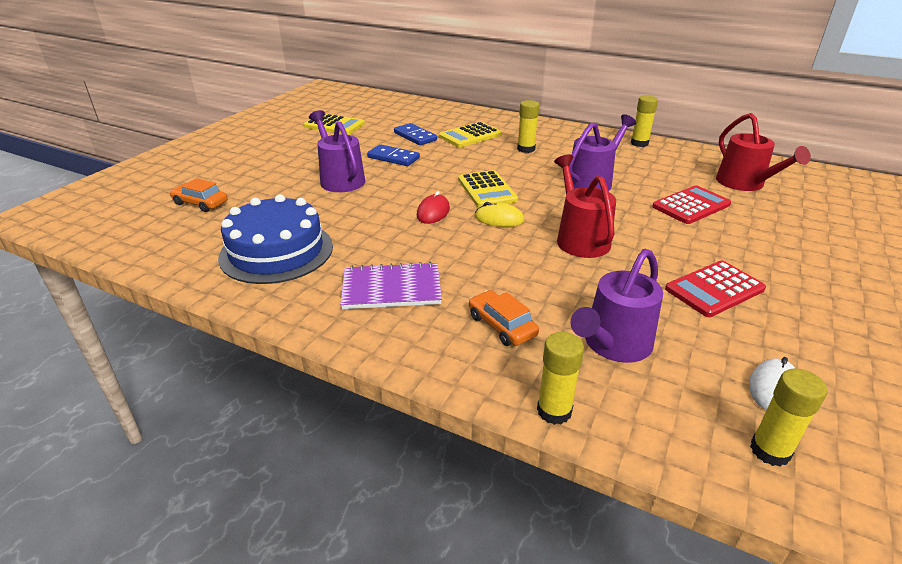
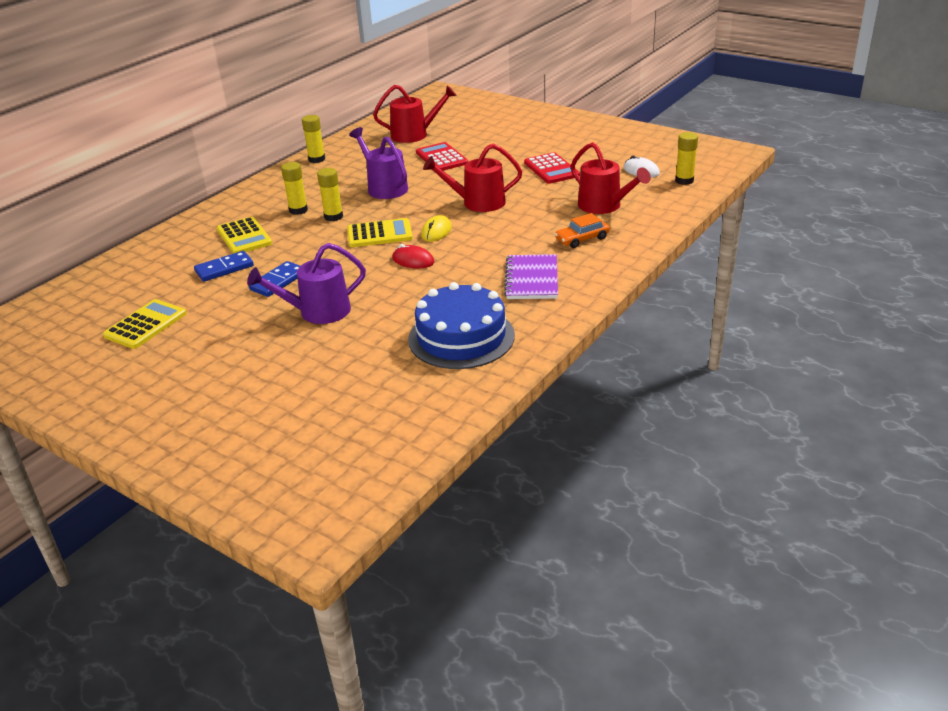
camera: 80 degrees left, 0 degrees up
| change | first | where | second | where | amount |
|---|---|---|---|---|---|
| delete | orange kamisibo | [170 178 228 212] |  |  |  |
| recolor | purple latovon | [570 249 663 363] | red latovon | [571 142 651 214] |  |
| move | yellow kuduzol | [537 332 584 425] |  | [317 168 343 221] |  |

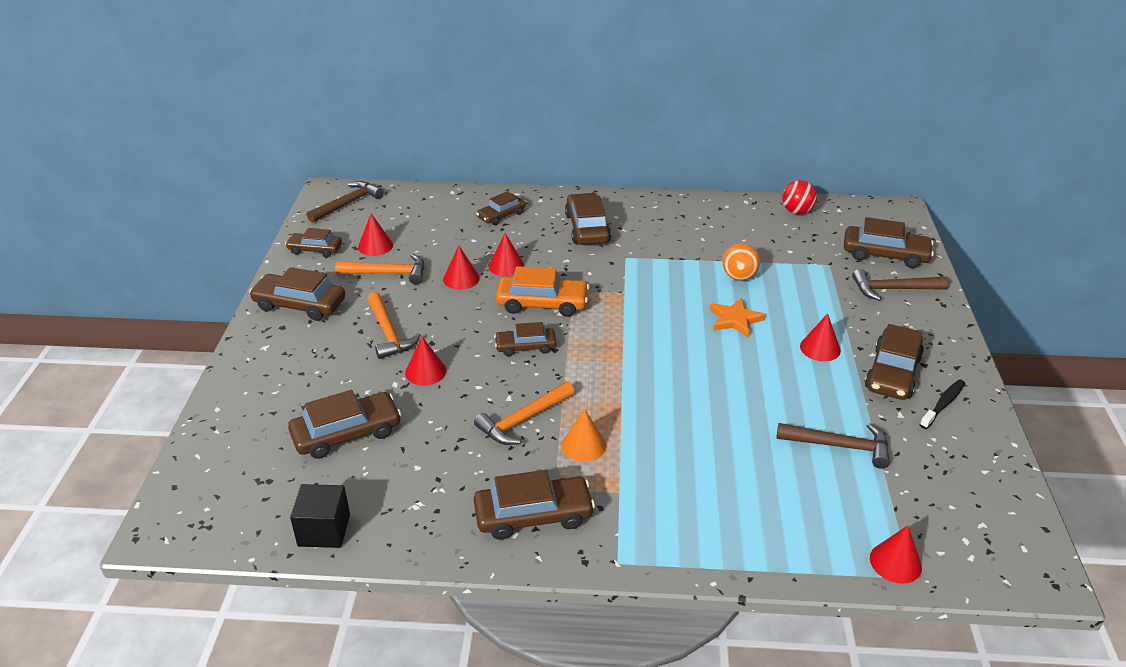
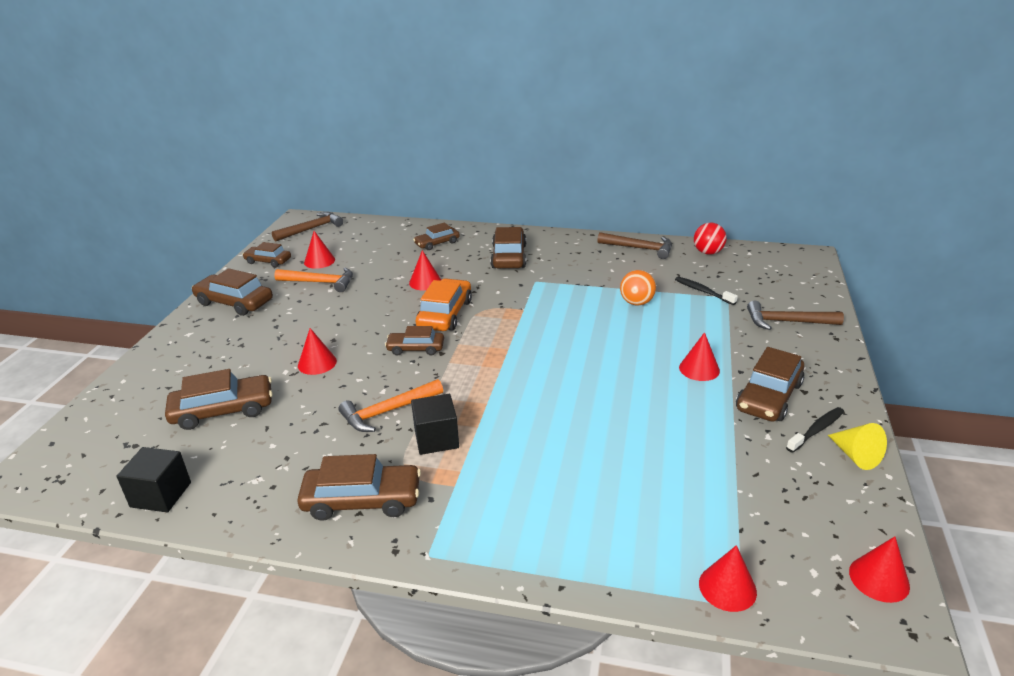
camera: 10 degrees right, 5 degrees down
| change | first | where | second | where | amount |
|---|---|---|---|---|---|
| delete | brown kamisibo | [844 217 934 268] |  |  |  |
| move | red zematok | [443 245 480 290] |  | [849 536 910 603] |  |
| rotate | orange kamisibo | [496 266 589 317] |  | [416 278 472 331] | 90 degrees counterclockwise |
| delete | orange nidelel | [367 292 421 359] |  |  |  |
| delete | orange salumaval | [709 298 766 338] |  |  |  |
| replace | orange zematok | [562 409 606 462] | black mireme | [411 394 459 455] |  |
| move | brown nidelel | [776 423 890 469] |  | [597 232 672 259] |  |
| insert |  |  | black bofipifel | [675 277 738 305] |  |
| insert |  |  | yellow zematok | [828 423 887 470] |  |

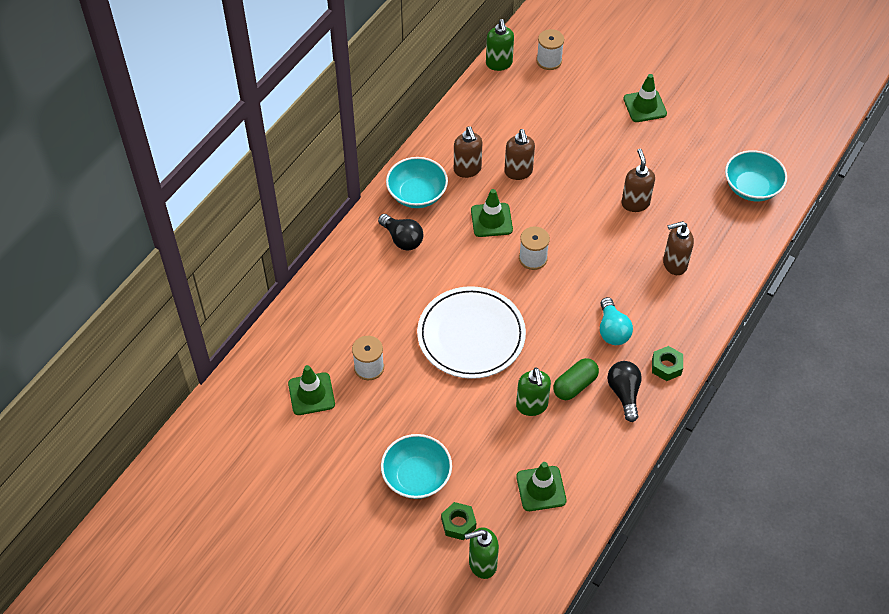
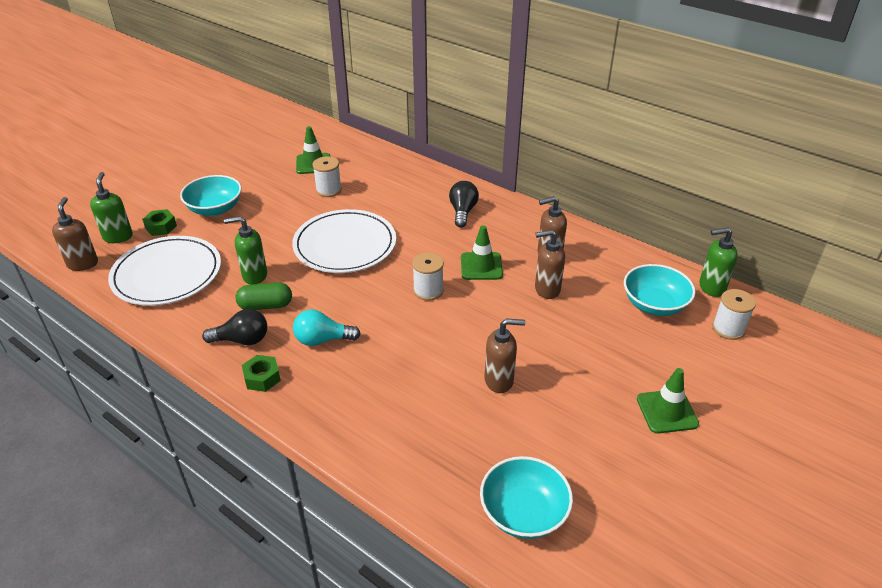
camera: 95 degrees right, 15 degrees down
| change | first | where | second | where | amount |
|---|---|---|---|---|---|
| move | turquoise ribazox | [386 157 448 208] |  | [624 264 696 316] |  |
| rotate | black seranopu | [378 214 423 251] |  | [449 181 479 227] | 135 degrees clockwise |
| move | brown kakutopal | [663 221 694 275] |  | [52 197 98 271] |  |
| rotate | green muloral | [553 358 599 400] |  | [236 282 292 310] | 60 degrees counterclockwise |
| replace | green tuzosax | [516 462 567 511] | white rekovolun | [108 236 221 306] |  |

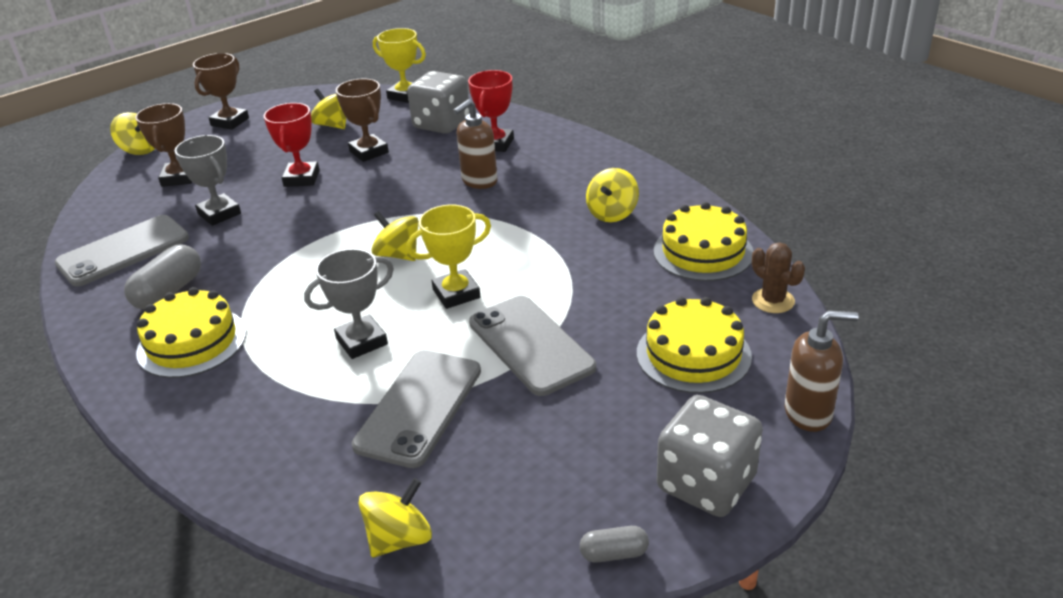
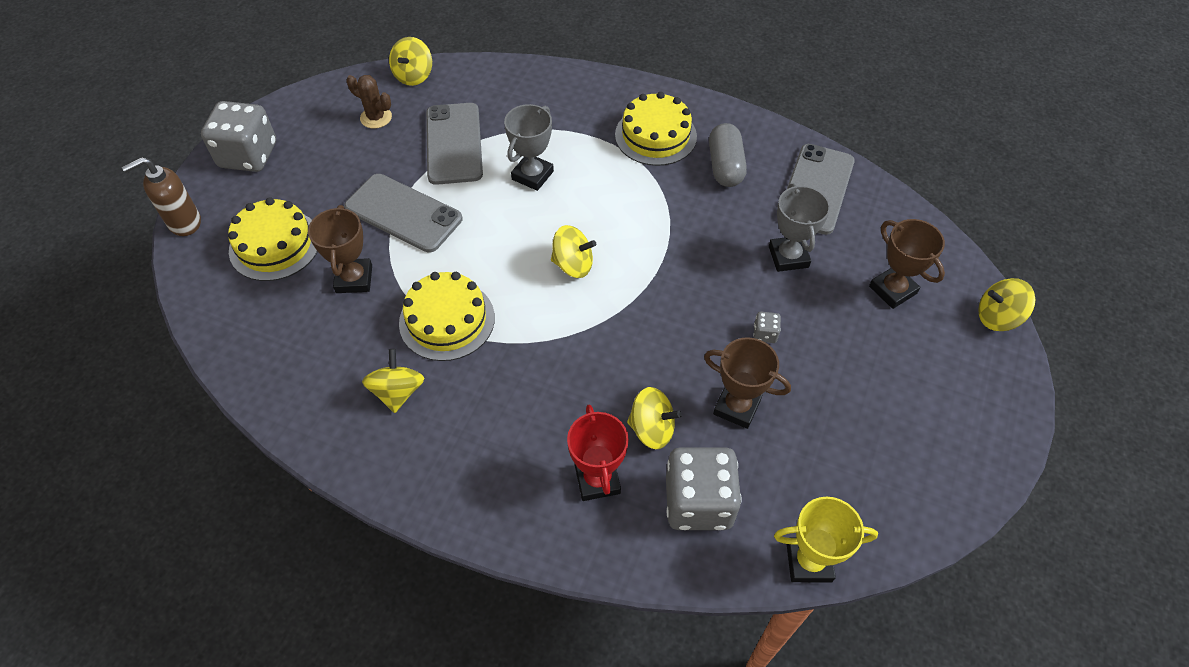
camera: 150 degrees right, 20 degrees up
| change | first | where | second | where | amount |
|---|---|---|---|---|---|
| move | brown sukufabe | [193 53 249 130] |  | [308 205 372 293] |  |
| move | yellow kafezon | [311 89 346 129] |  | [627 387 682 449] |  |
| delete | brown kakutopal | [453 99 498 189] |  |  |  |
| replace | red sukufabe | [264 103 320 187] | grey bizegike | [753 312 781 343] |  |
| rotate | grey sukufabe | [175 135 241 226] |  | [769 183 830 272] | 60 degrees clockwise |
| move | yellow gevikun | [654 202 753 281] |  | [399 272 495 361] |  |
| delete | yellow sukufabe | [406 205 491 309] |  |  |  |
| move | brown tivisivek | [752 242 805 313] |  | [347 75 392 129] |  |
| delete | grey muloral | [580 526 649 563] |  |  |  |

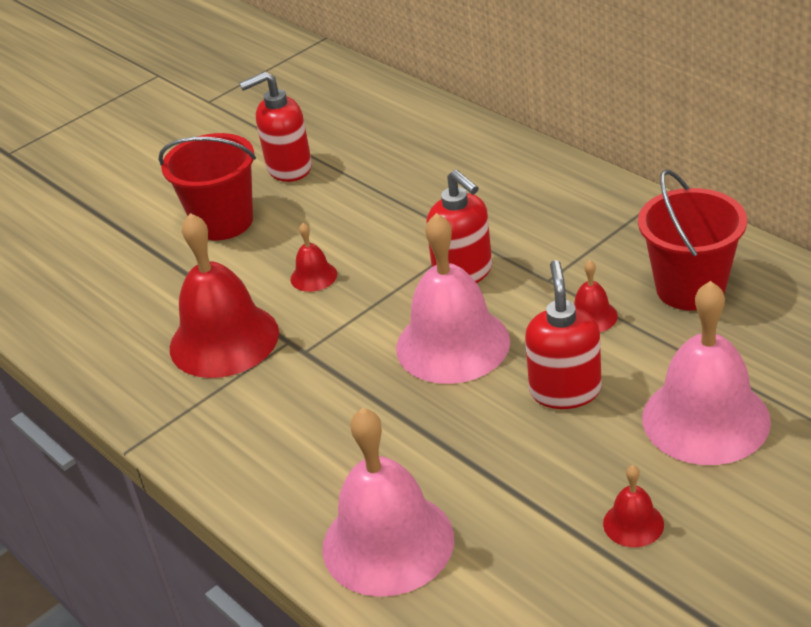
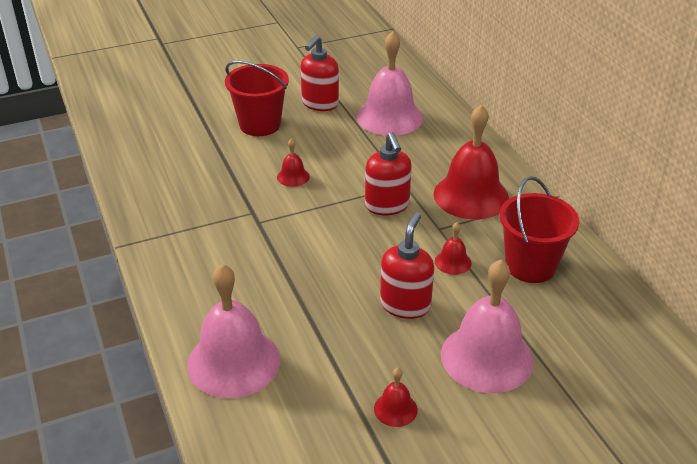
camera: 15 degrees right, 0 degrees up
| change | first | where | second | where | amount |
|---|---|---|---|---|---|
| rotate | red kakutopal | [239 72 312 182] |  | [300 35 339 111] | 60 degrees counterclockwise |
| move | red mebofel | [170 213 279 378] |  | [433 105 509 220] |  |
| move | pink mebofel | [396 213 510 384] |  | [356 31 423 136] |  |

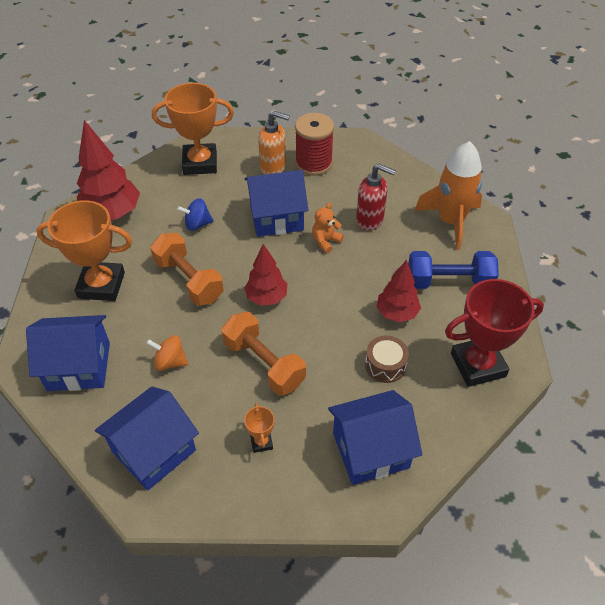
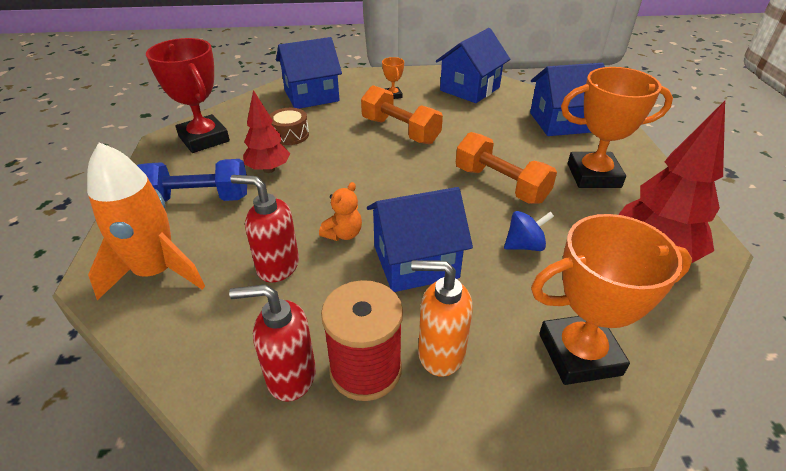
camera: 175 degrees right, 10 degrees down
| change | first | where | second | where | amount |
|---|---|---|---|---|---|
| delete | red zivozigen | [244 244 287 306] |  |  |  |
| rotate | red sukufabe | [445 279 544 387] |  | [146 38 230 153] | 75 degrees clockwise |
| delete | orange kafezon | [146 335 188 371] |  |  |  |
| insert |  |  | red kakutopal | [229 284 316 402] |  |

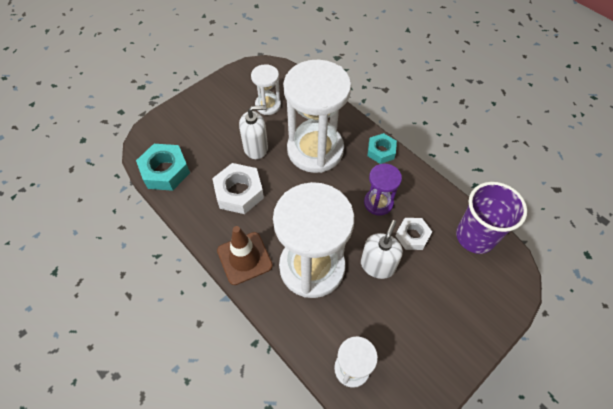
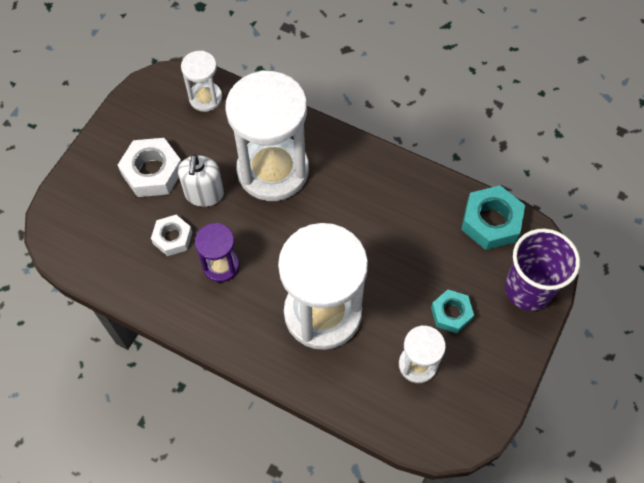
camera: 160 degrees right, 5 degrees up
| change | first | where | second | where | amount |
|---|---|---|---|---|---|
| delete | white kakutopal | [239 105 268 159] |  |  |  |
| move | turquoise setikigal | [367 133 397 164] |  | [431 290 474 333] |  |
| move | white setikigal | [212 163 264 214] |  | [118 138 181 197] |  |
| move | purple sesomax | [456 182 527 254] |  | [505 228 580 311] |  |
| delete | brown tuzosax | [217 226 273 285] |  |  |  |

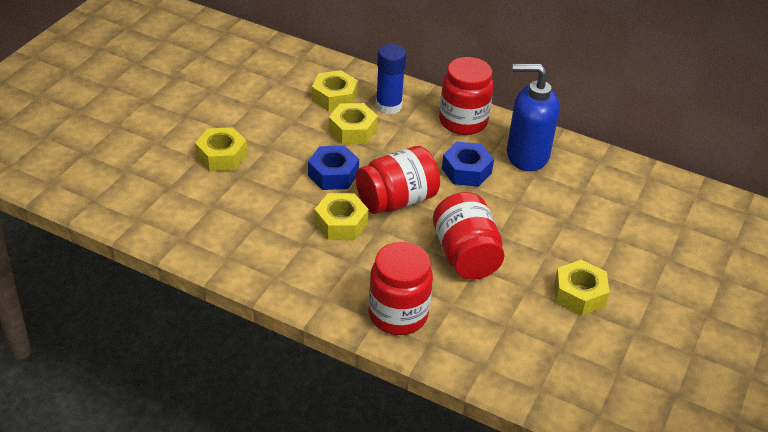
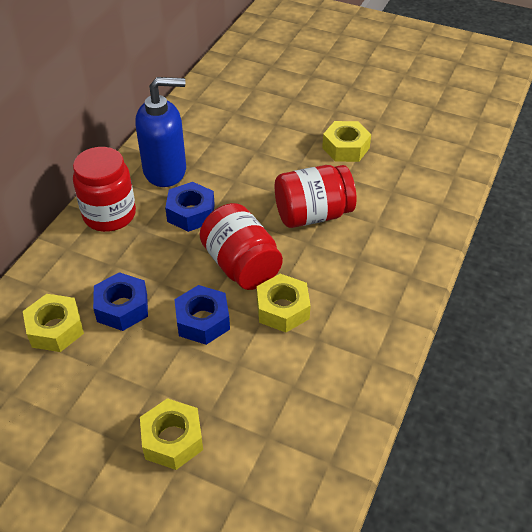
camera: 90 degrees left, 5 degrees up
| change | first | where | second | where | amount |
|---|---|---|---|---|---|
| delete | blue kuduzol | [376 44 406 115] |  |  |  |
| rotate | blue kakutopal | [507 64 560 171] |  | [135 77 186 187] | 105 degrees counterclockwise |
| recolor | yellow setikigal | [329 103 378 144] | blue setikigal | [93 272 148 331] |  |
| delete | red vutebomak | [369 242 433 335] |  |  |  |

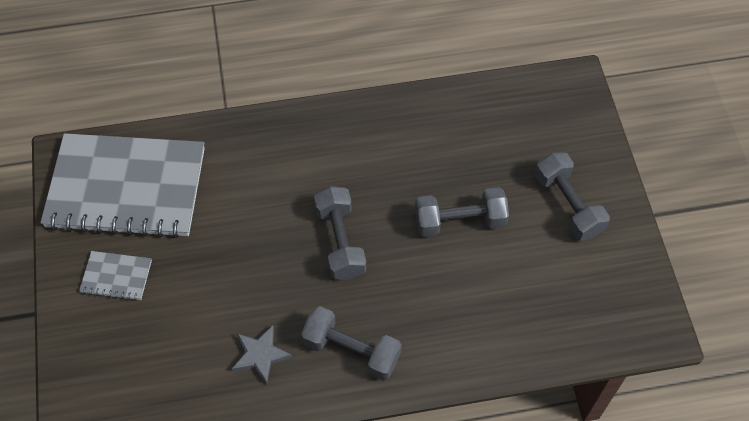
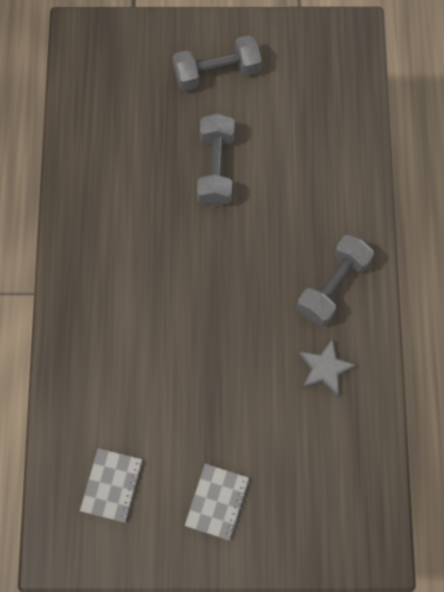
camera: 80 degrees left, 10 degrees up
| change | first | where | second | where | amount |
|---|---|---|---|---|---|
| resize | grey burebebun | [40 133 205 238] |  | [80 448 143 523] | x0.41 |
| delete | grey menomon | [314 186 366 280] |  |  |  |

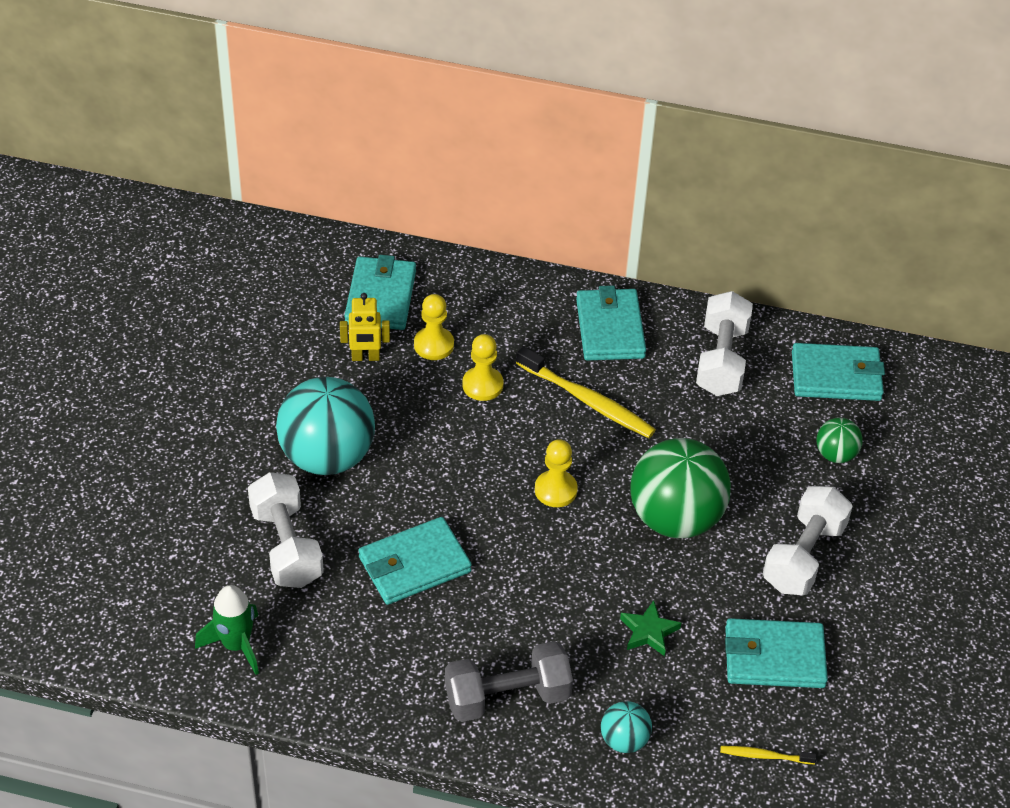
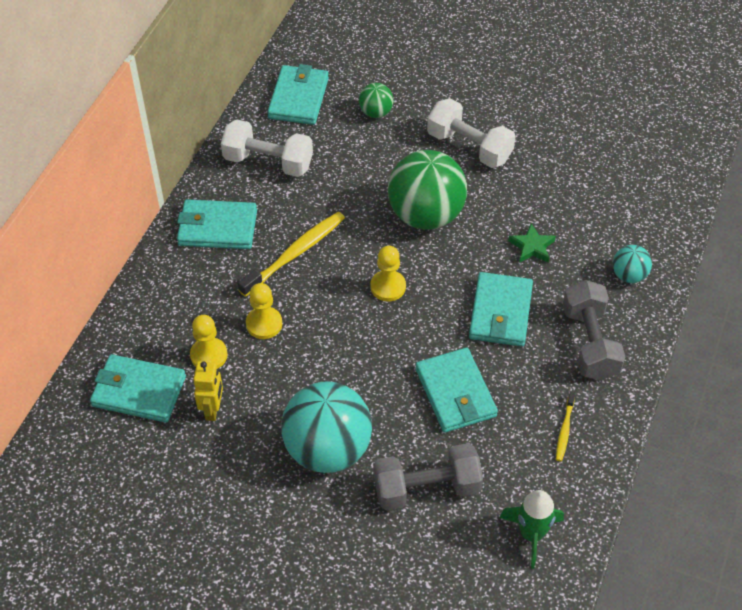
camera: 80 degrees left, 5 degrees up
| change | first | where | second | where | amount |
|---|---|---|---|---|---|
| recolor | white menomon | [248 472 324 588] | grey menomon | [374 443 483 510] |  |
| move | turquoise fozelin | [725 618 828 688] |  | [469 272 533 347] |  |
| move | yellow bofipifel | [720 746 817 764] |  | [556 392 575 461] |  |

